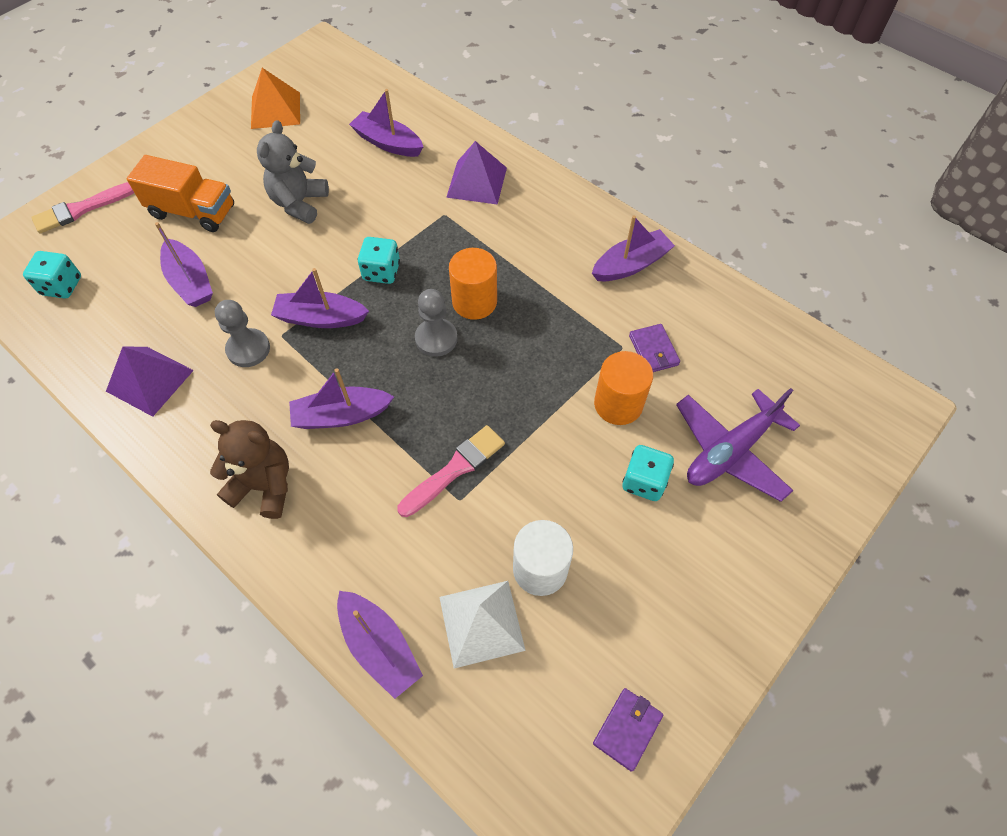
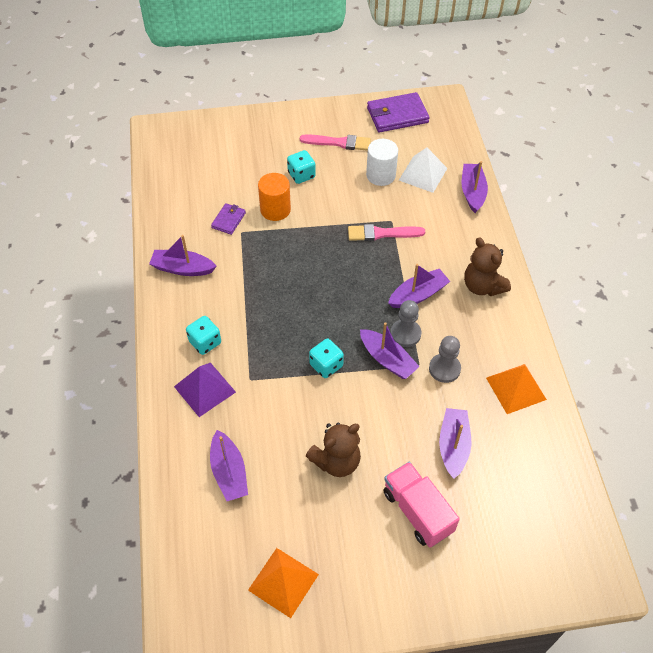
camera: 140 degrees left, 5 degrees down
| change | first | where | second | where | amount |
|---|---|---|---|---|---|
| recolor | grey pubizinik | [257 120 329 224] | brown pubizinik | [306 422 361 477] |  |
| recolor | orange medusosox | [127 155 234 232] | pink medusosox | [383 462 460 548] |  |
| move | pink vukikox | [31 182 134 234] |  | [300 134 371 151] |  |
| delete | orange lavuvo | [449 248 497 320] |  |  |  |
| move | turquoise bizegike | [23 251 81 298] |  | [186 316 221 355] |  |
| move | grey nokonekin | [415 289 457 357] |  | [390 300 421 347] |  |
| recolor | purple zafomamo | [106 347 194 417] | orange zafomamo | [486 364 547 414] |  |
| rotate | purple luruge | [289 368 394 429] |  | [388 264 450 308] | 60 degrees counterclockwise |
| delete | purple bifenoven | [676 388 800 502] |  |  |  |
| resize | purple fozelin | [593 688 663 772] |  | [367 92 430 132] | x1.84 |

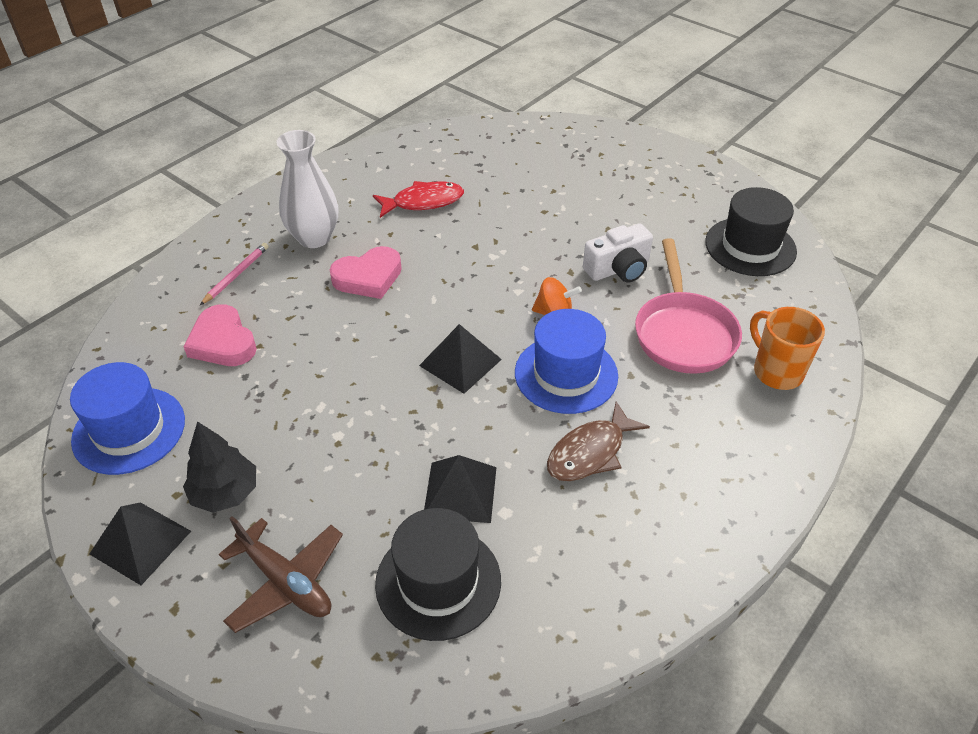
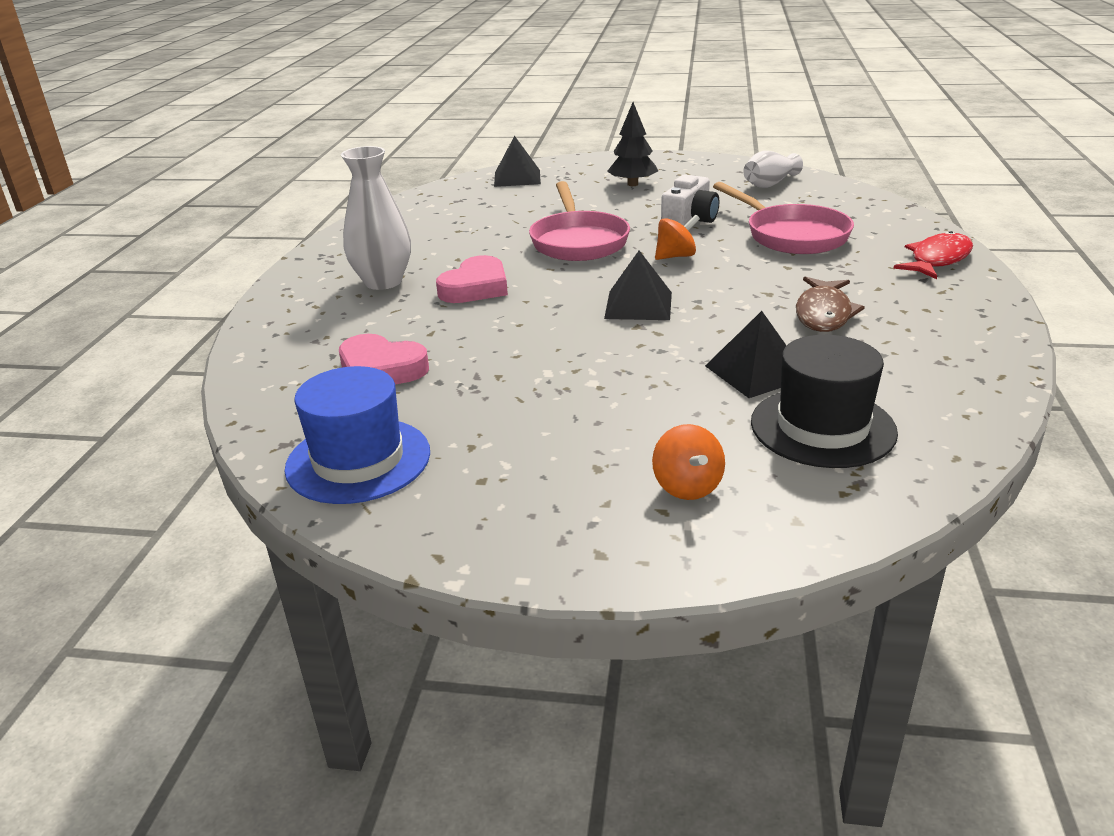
camera: 30 degrees left, 15 degrees down
| change | first | where | second | where | amount |
|---|---|---|---|---|---|
| move | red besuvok | [373 181 464 218] |  | [893 231 973 279] |  |
| replace | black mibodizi | [705 187 797 276] | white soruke | [743 151 803 188] |  |
| delete | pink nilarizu | [200 243 268 305] |  |  |  |
| delete | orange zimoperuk | [750 307 825 390] |  |  |  |
| delete | blue mibodizi | [515 309 618 414] |  |  |  |
| move | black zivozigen | [183 421 256 513] |  | [607 102 658 186] |  |
| move | black zafomamo | [89 502 191 585] |  | [494 136 541 187] |  |
| replace | brown bifenoven | [219 516 343 633] | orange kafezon | [652 424 725 500] |  |
| insert |  |  | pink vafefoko | [529 181 630 261] |  |

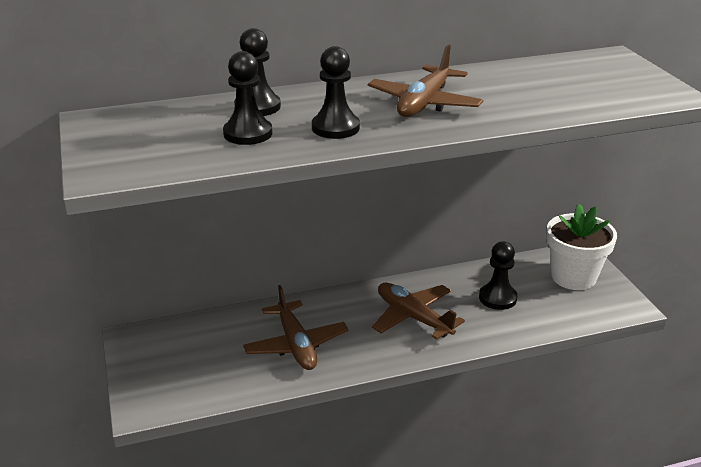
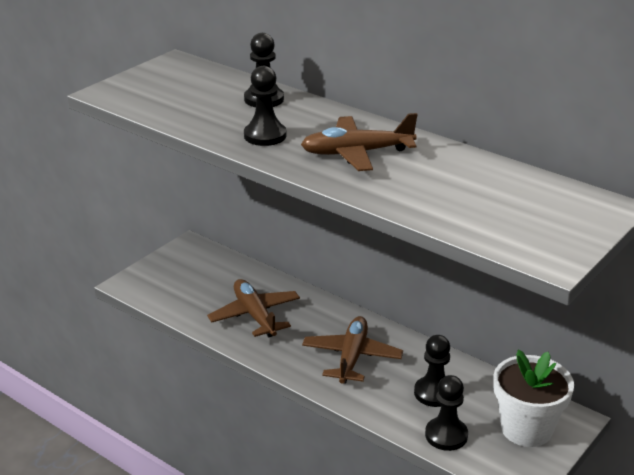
camera: 55 degrees right, 0 degrees up
| change | first | where | second | where | amount |
|---|---|---|---|---|---|
| move | black nokonekin | [223 51 272 145] |  | [425 375 468 451] |  |
| rotate | brown bifenoven | [243 285 348 370] |  | [207 279 300 337] | 120 degrees clockwise |

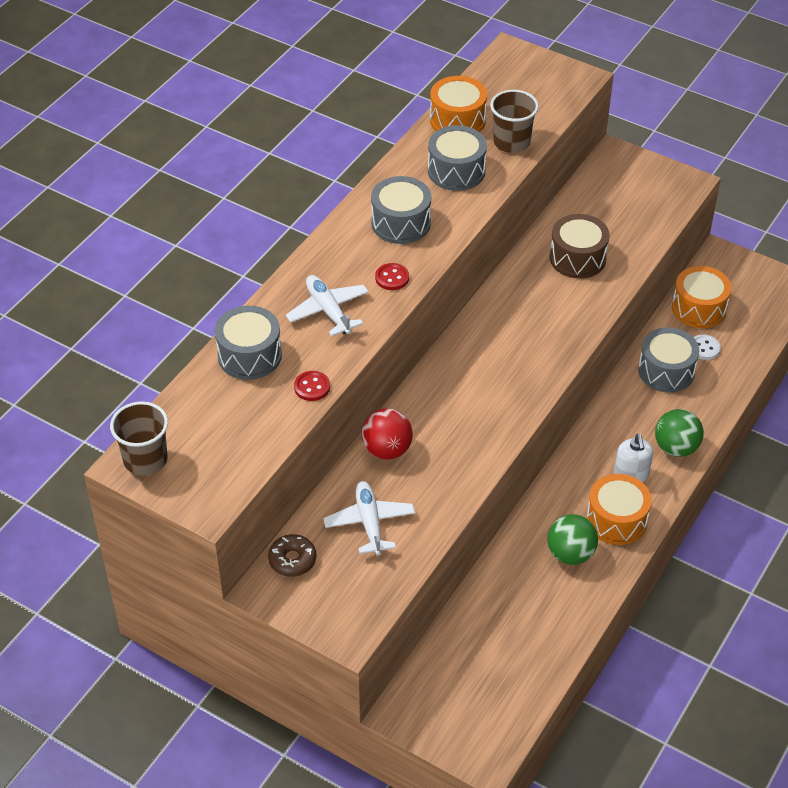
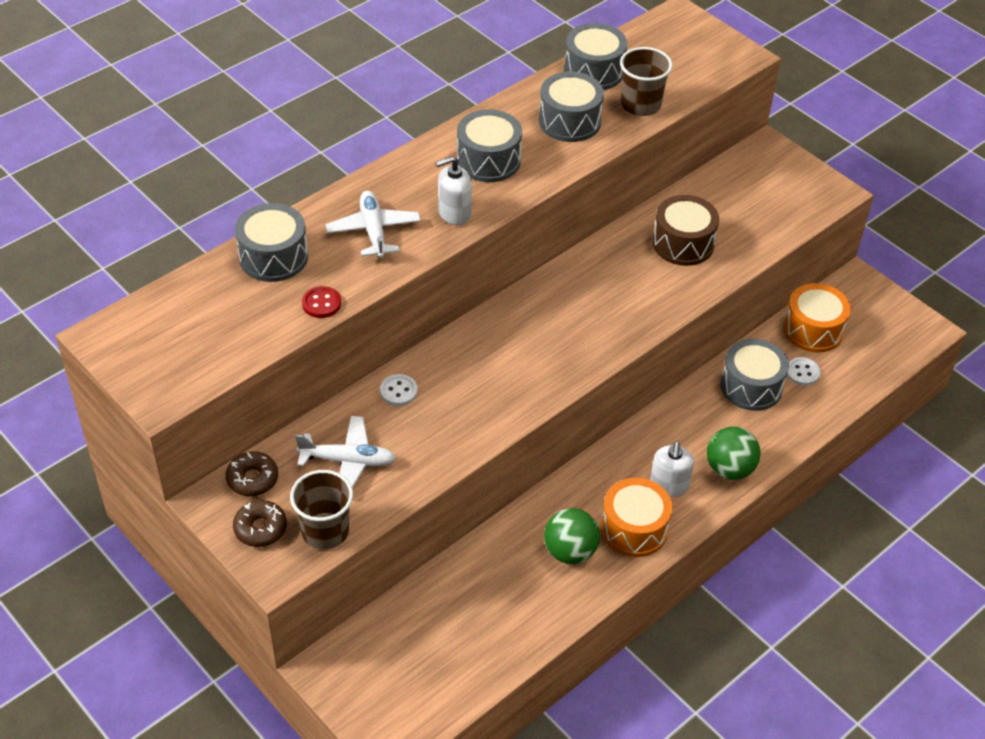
camera: 15 degrees right, 0 degrees up
| change | first | where | second | where | amount |
|---|---|---|---|---|---|
| recolor | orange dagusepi | [430 76 487 132] | grey dagusepi | [564 23 627 90] |  |
| replace | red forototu | [375 263 409 290] | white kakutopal | [435 156 472 225] |  |
| move | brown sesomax | [110 402 168 476] |  | [290 470 353 549] |  |
| replace | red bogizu | [362 408 413 460] | white forototu | [380 374 418 406] |  |
| rotate | white bifenoven | [324 481 415 555] |  | [295 416 396 489] | 90 degrees clockwise |
| insert |  |  | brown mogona | [233 500 287 547] |  |

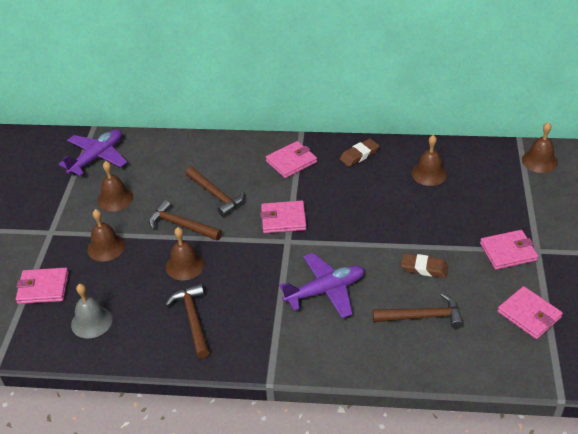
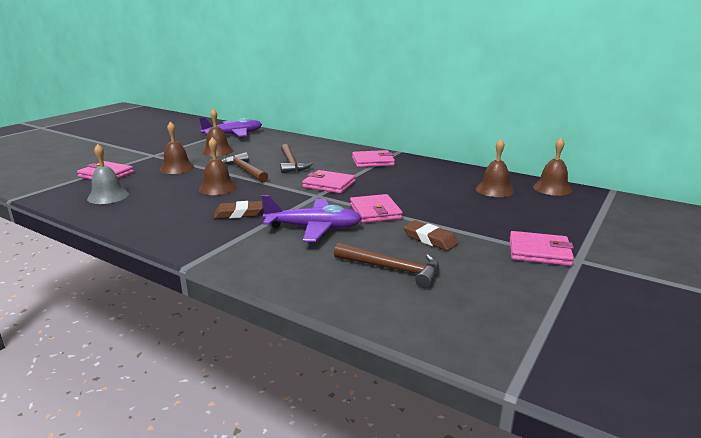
camera: 25 degrees right, 20 degrees down
| change | first | where | second | where | amount |
|---|---|---|---|---|---|
| move | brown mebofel | [522 122 558 173] |  | [533 138 572 196] |  |
| move | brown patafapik | [340 138 379 167] |  | [214 201 263 219] |  |
| delete | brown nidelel | [165 284 210 359] |  |  |  |
| move | pink fozelin | [497 286 563 339] |  | [350 194 403 223] |  |

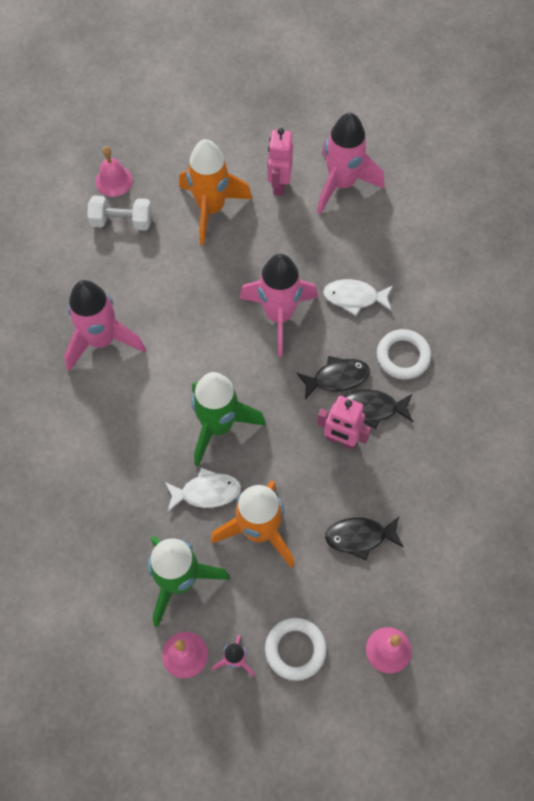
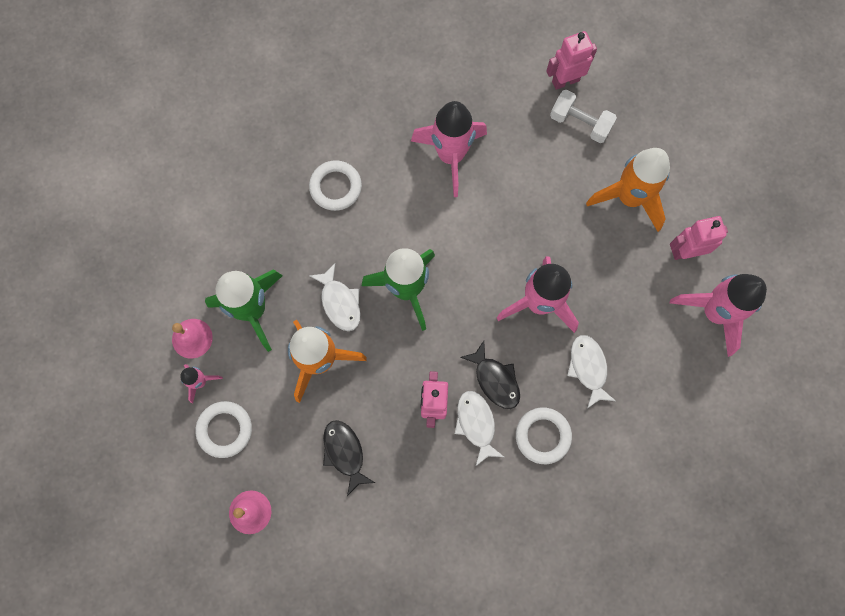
camera: 70 degrees right, 10 degrees up
| change | first | where | second | where | amount |
|---|---|---|---|---|---|
| delete | pink mebofel | [96 146 133 197] |  |  |  |
| rotate | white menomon | [87 195 152 231] |  | [550 90 617 143] | 45 degrees counterclockwise |
| recolor | black besuvok | [344 390 413 429] | white besuvok | [455 391 504 467] |  |
| insert |  |  | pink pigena | [546 31 597 90] |  |
| insert |  |  | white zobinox | [309 160 362 211] |  |

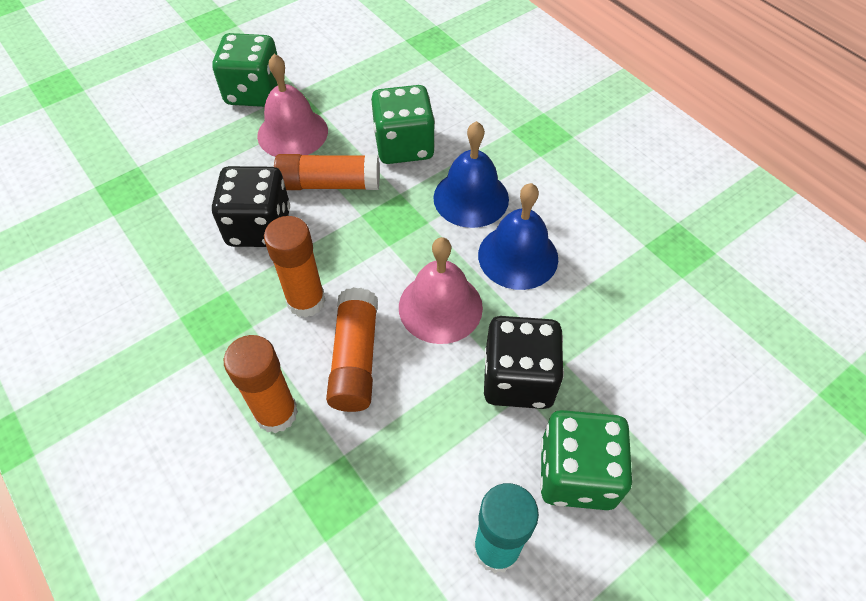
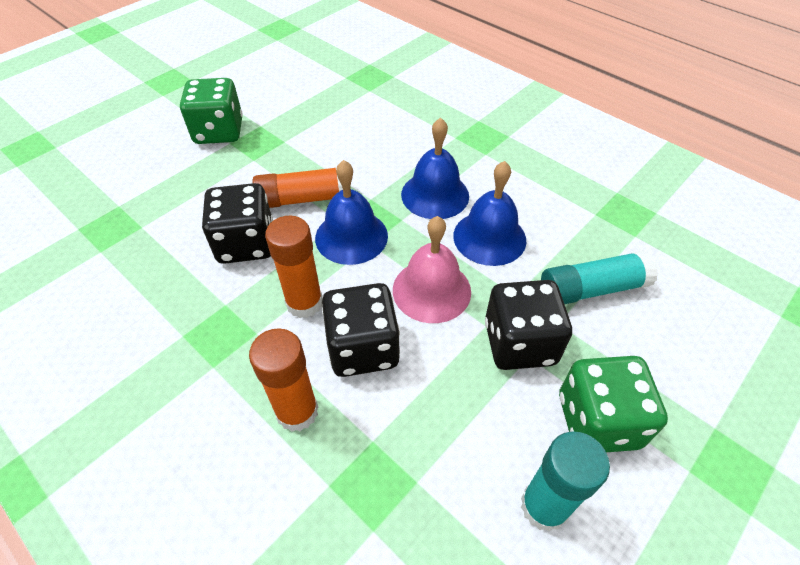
camera: 10 degrees left, 5 degrees down
| change | first | where | second | where | amount |
|---|---|---|---|---|---|
| delete | pink mebofel | [257 54 328 157] |  |  |  |
| delete | green bizegike | [371 85 435 164] |  |  |  |
| replace | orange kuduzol | [326 287 378 412] | black bizegike | [321 283 400 377] |  |
| insert |  |  | blue mebofel | [315 160 388 265] |  |
| insert |  |  | turquoise kuduzol | [541 250 658 304] |  |

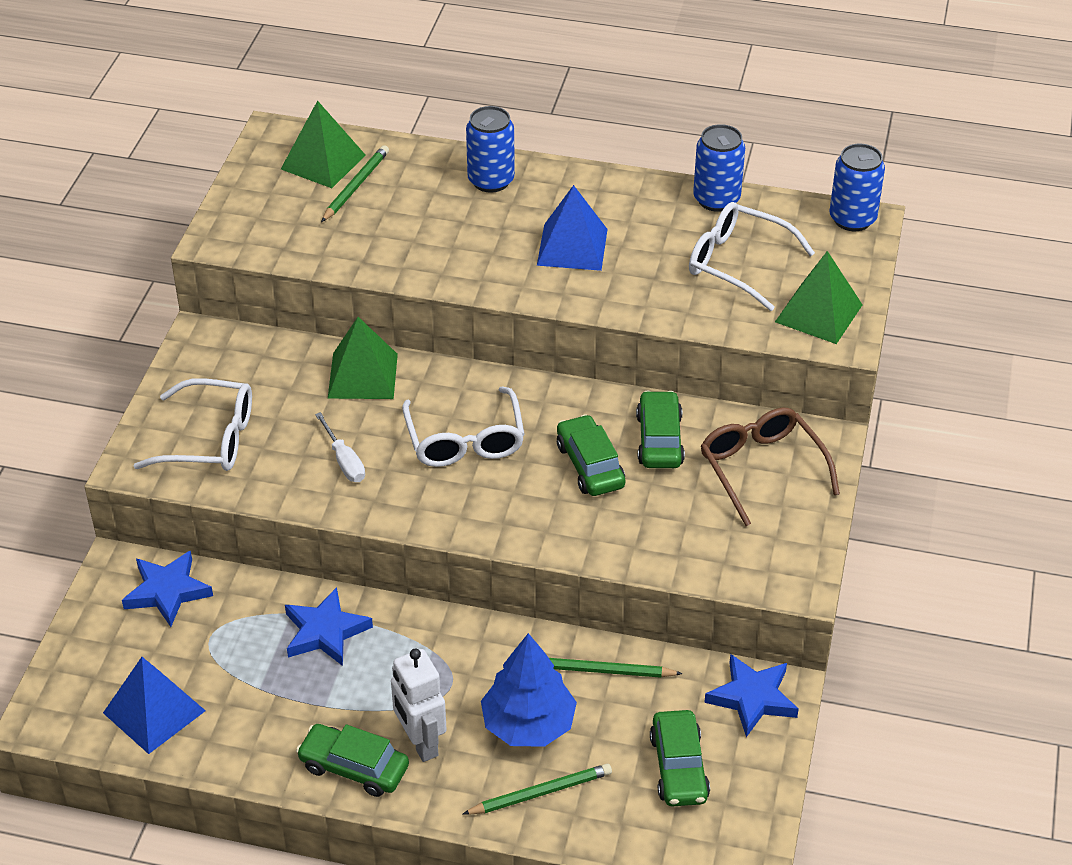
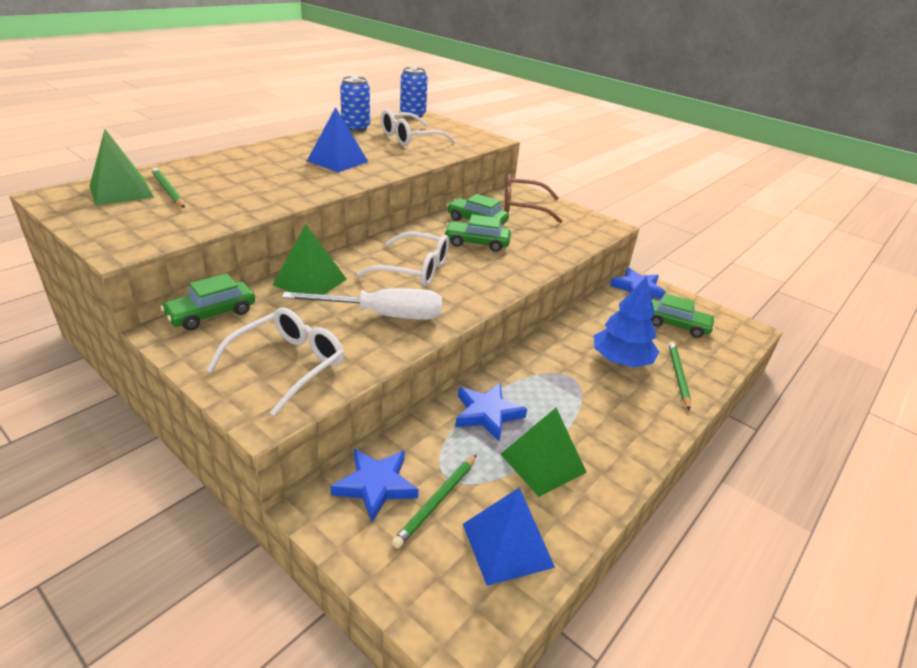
camera: 65 degrees left, 10 degrees down
| change | first | where | second | where | amount |
|---|---|---|---|---|---|
| delete | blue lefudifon | [466 106 515 193] |  |  |  |
| move | green zafomamo | [775 251 863 344] |  | [501 408 587 497] |  |
| resize | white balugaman | [315 412 365 482] |  | [282 288 442 320] | x1.88 |
| delete | white pigena | [391 649 447 762] |  |  |  |
| move | green nilarizu | [549 658 683 678] |  | [392 454 477 549] |  |
| move | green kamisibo | [296 724 409 797] |  | [160 273 255 330] |  |

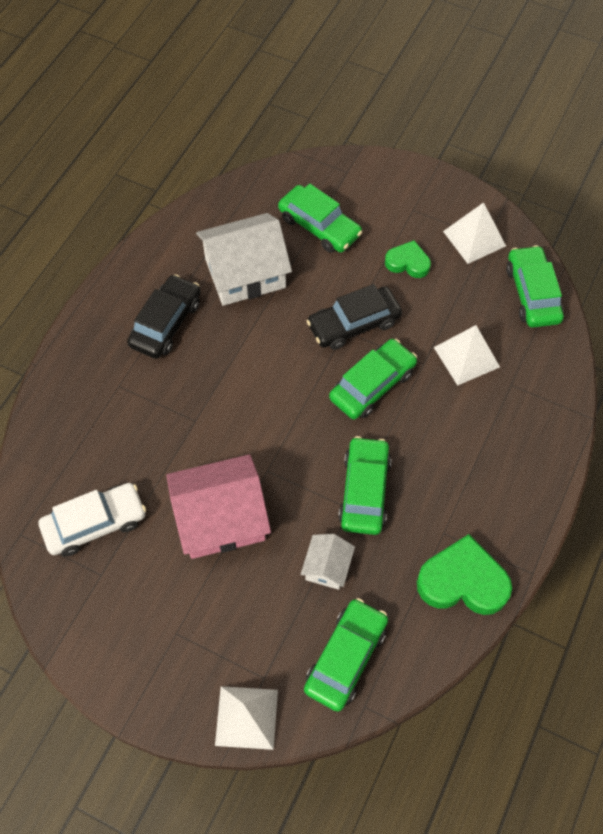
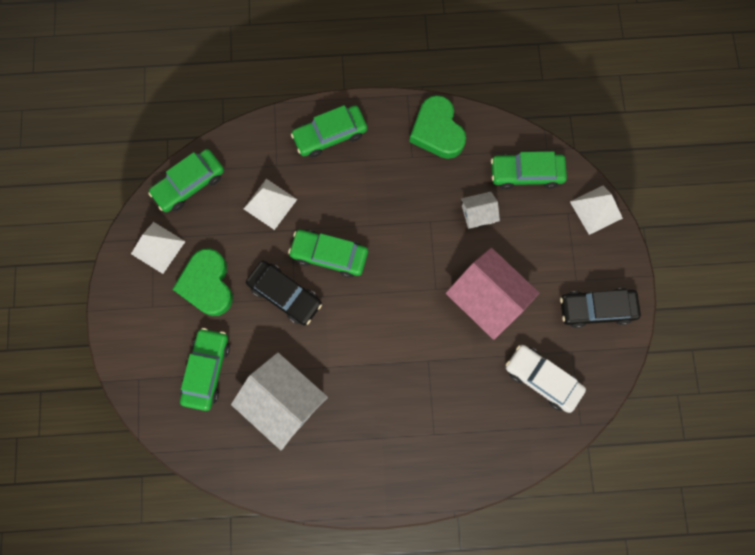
camera: 120 degrees left, 15 degrees up
| change | first | where | second | where | amount |
|---|---|---|---|---|---|
| resize | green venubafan | [385 240 431 278] |  | [172 248 233 316] | x1.70 |
| move | black kamisibo | [127 274 201 359] |  | [560 288 641 328] |  |
| move | green kamisibo | [338 436 391 535] |  | [291 105 367 158] |  |

